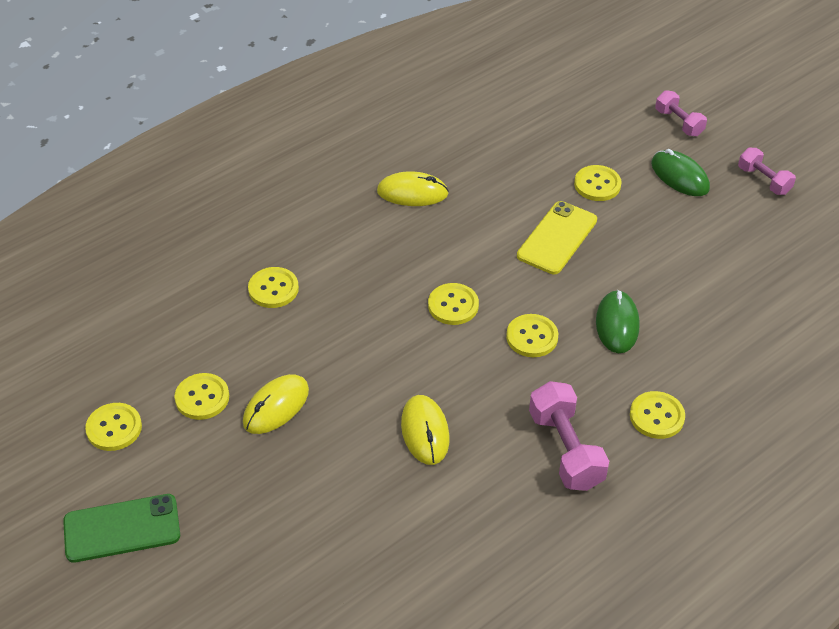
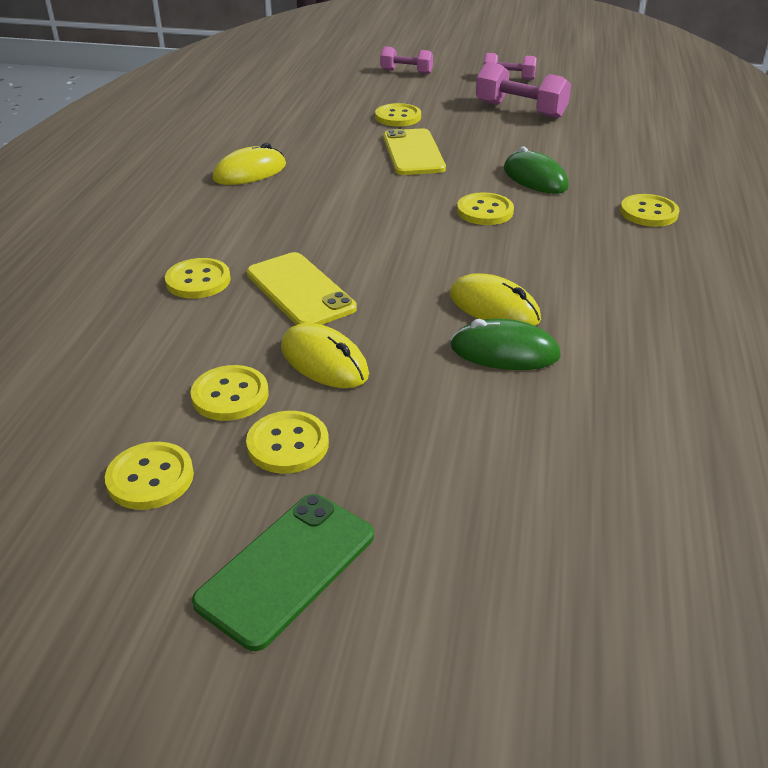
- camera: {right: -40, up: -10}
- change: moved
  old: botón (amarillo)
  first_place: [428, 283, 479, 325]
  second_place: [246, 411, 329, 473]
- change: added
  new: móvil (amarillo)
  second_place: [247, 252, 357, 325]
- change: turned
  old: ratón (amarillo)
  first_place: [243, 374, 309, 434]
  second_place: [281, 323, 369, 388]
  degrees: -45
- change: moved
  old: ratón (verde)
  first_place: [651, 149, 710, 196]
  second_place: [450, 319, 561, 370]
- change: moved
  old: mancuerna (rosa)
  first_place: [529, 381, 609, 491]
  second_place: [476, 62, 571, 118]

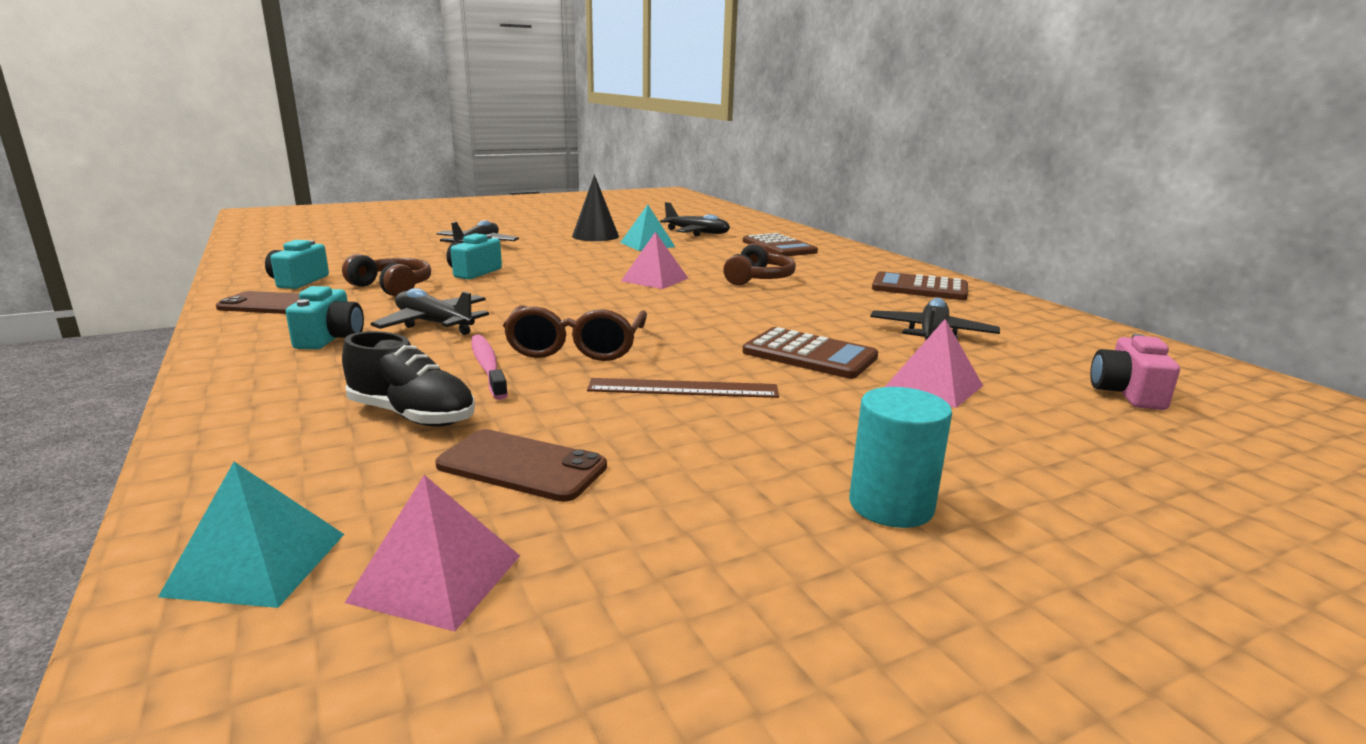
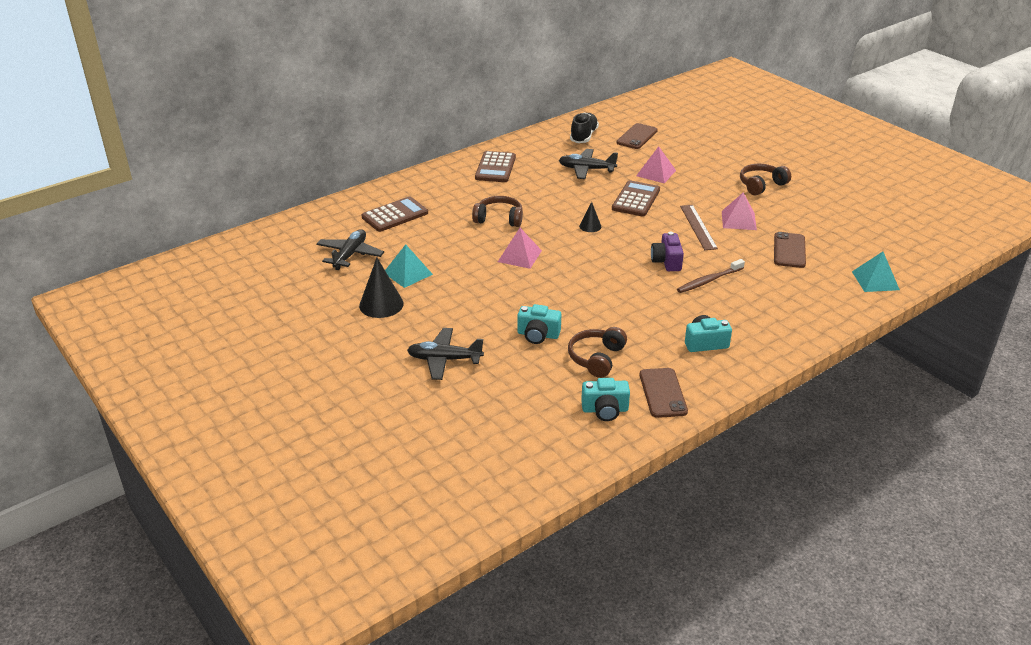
- camera: {right: -100, up: 15}
- change: moved
  old: zapato (negro)
  first_place: [342, 331, 475, 427]
  second_place: [570, 113, 599, 143]
- change: added
  new: cono (negro)
  second_place: [579, 202, 601, 232]
- change: replaced
  old: cámara (rosa)
  new: móvil (marrón)
  first_place: [1090, 334, 1180, 410]
  second_place: [617, 123, 658, 149]
- change: replaced
  old: gafas (marrón)
  new: cámara (morado)
  first_place: [503, 305, 647, 361]
  second_place: [651, 231, 684, 271]
- change: recoloured
  old: cepillo de dientes (rosa)
  new: cepillo de dientes (marrón)
  first_place: [471, 335, 508, 400]
  second_place: [677, 259, 745, 293]
- change: moved
  old: pirámide (rosa)
  first_place: [345, 475, 520, 631]
  second_place: [722, 193, 757, 230]
- change: replaced
  old: cilindro (turquesa)
  new: auriculares (marrón)
  first_place: [849, 387, 952, 528]
  second_place: [740, 164, 791, 195]
- change: removed
  old: avión (negro)
  first_place: [370, 288, 489, 335]

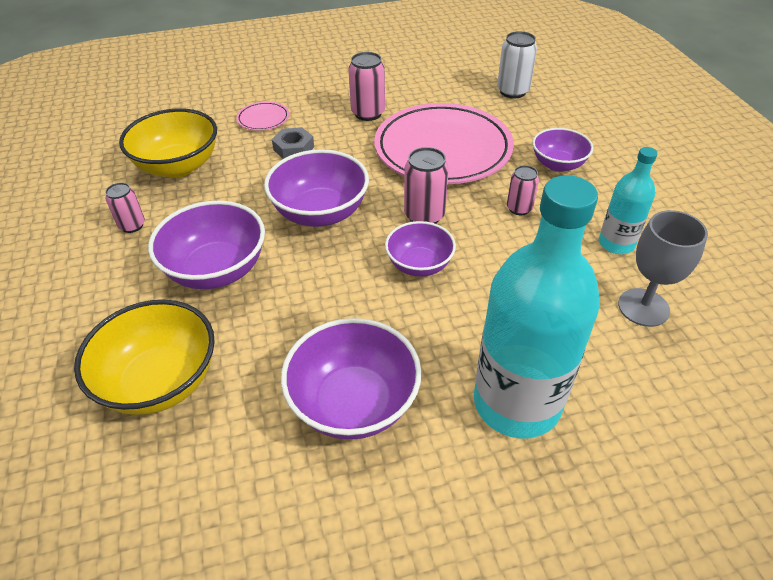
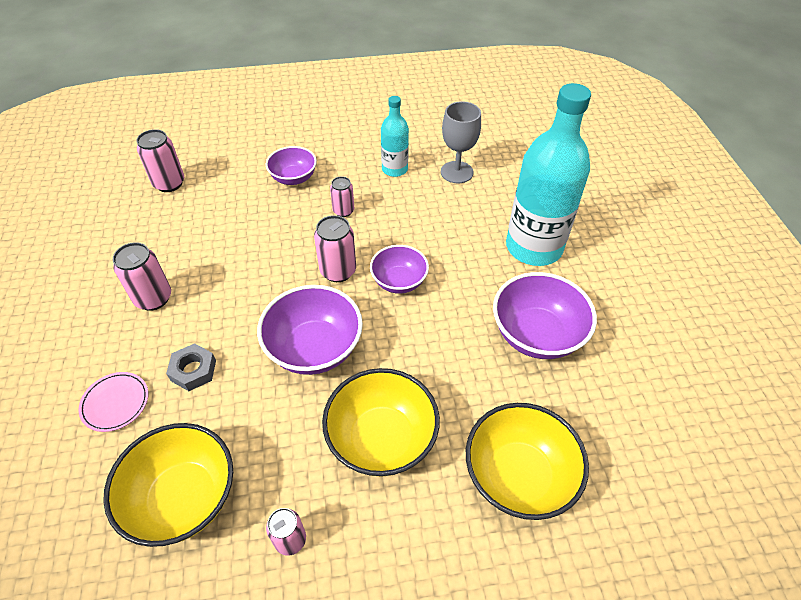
- camera: {right: -85, up: 5}
- change: recoloured
  old: lata (blanco)
  new: lata (rosa)
  first_place: [497, 31, 537, 99]
  second_place: [136, 129, 184, 192]
- change: recoloured
  old: cuenco (morado)
  new: cuenco (amarillo)
  first_place: [148, 201, 265, 289]
  second_place: [322, 368, 440, 477]
- change: removed
  old: plato (rosa)
  first_place: [374, 103, 514, 184]

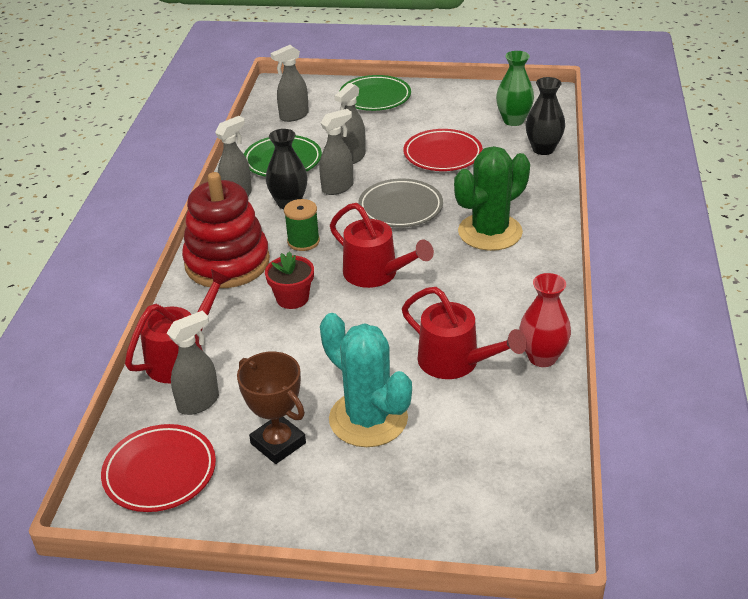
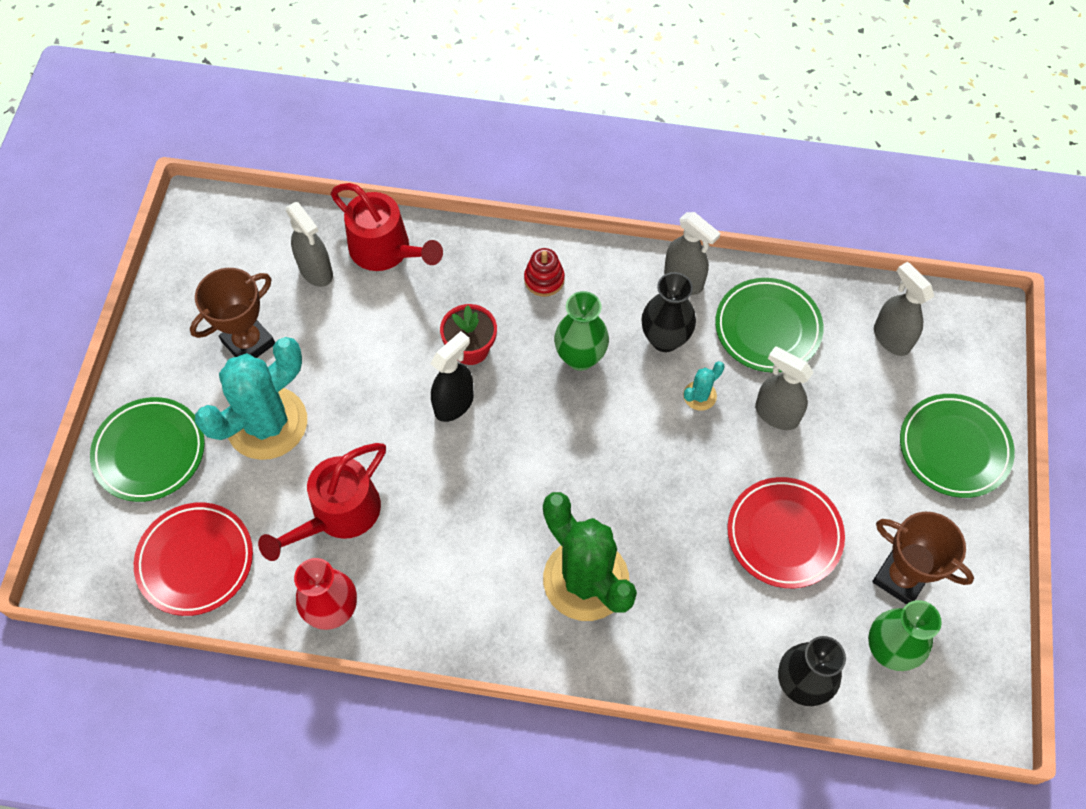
- camera: {right: 90, up: 25}
- change: added
  new: plato (verde)
  second_place: [90, 397, 205, 502]
- change: moved
  old: plato (rojo)
  first_place: [101, 424, 216, 512]
  second_place: [134, 502, 253, 616]
- change: added
  new: pulverizador (negro)
  second_place: [430, 331, 474, 422]
- change: resized
  old: juguete apilable (rojo)
  first_place: [182, 172, 270, 288]
  second_place: [524, 248, 565, 297]
  factor: 0.41
- change: replaced
  old: carrete (verde)
  new: florero (verde)
  first_place: [284, 199, 320, 251]
  second_place: [554, 291, 609, 371]
- change: replaced
  old: pulverizador (gris)
  new: cactus (turquesa)
  first_place: [319, 109, 354, 195]
  second_place: [683, 361, 725, 411]
- change: added
  new: trofeo (marrón)
  second_place: [872, 512, 974, 605]
- change: removed
  old: regadera (rojo)
  first_place: [330, 203, 434, 288]
- change: removed
  old: plato (gris)
  first_place: [358, 179, 443, 228]

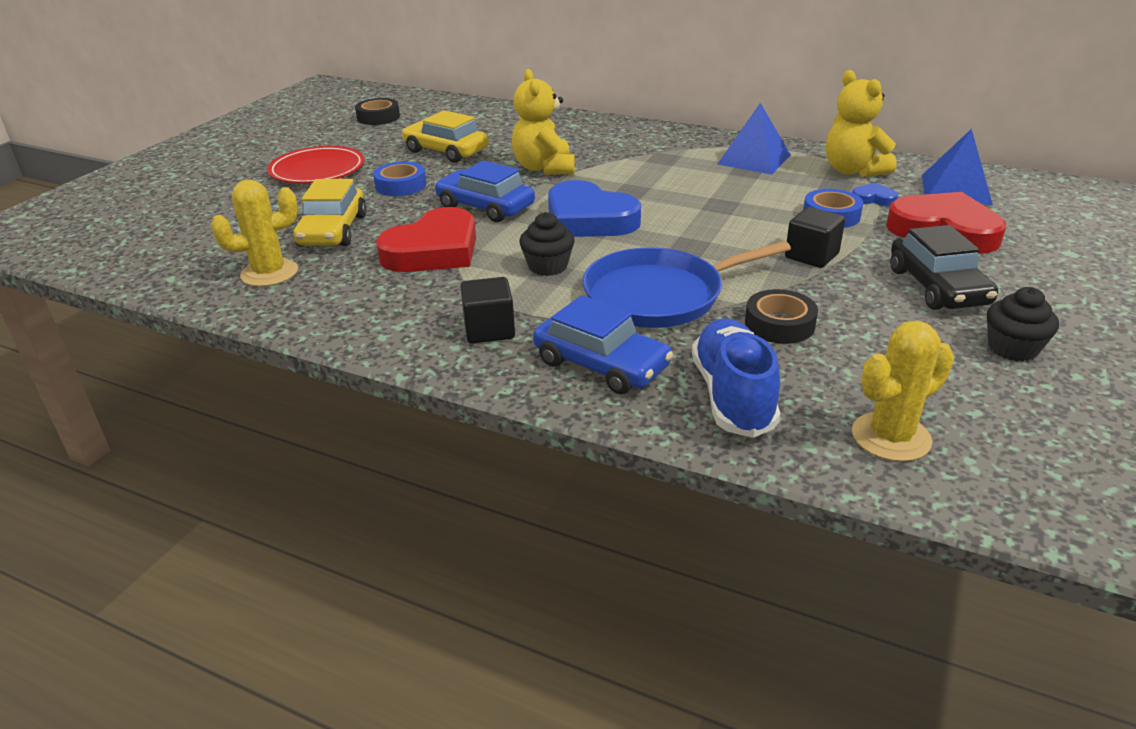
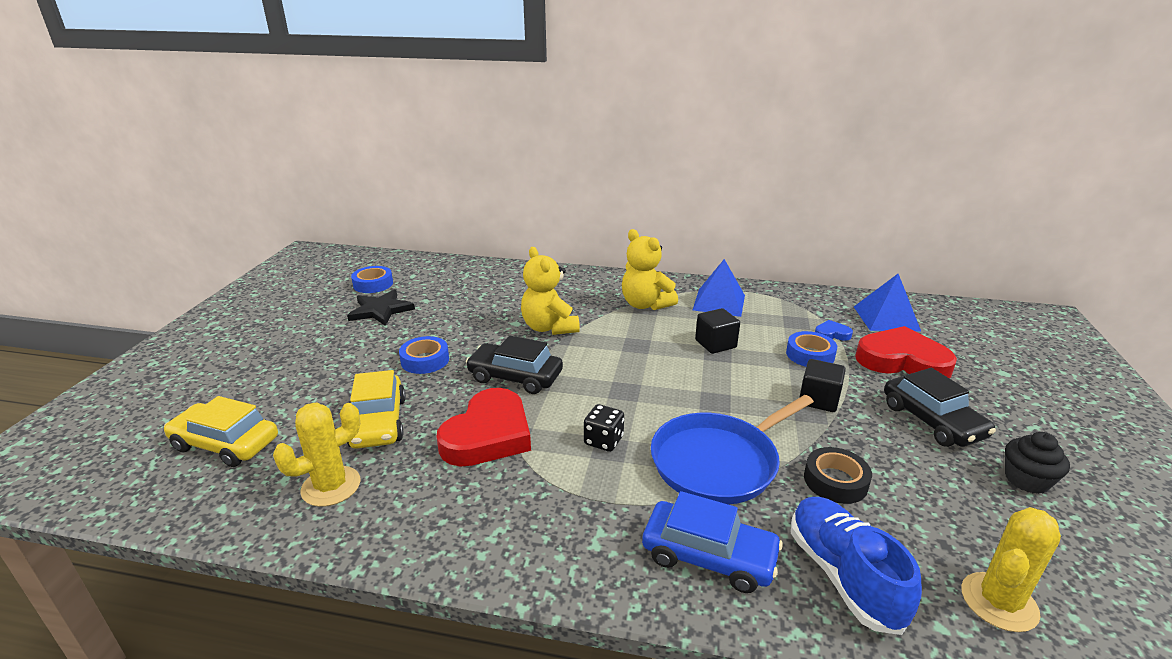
- camera: {right: -15, up: -5}
- change: moved
  old: coche (amarillo)
  first_place: [402, 110, 489, 163]
  second_place: [164, 396, 278, 467]
- change: added
  new: estrella (negro)
  second_place: [347, 290, 415, 326]
- change: recoloured
  old: cinta adhesiva (negro)
  new: cinta adhesiva (azul)
  first_place: [355, 98, 400, 125]
  second_place: [351, 266, 393, 293]
- change: recoloured
  old: coche (azul)
  new: coche (negro)
  first_place: [435, 160, 535, 222]
  second_place: [466, 336, 563, 394]
- change: replaced
  old: magdalena (negro)
  new: dado (negro)
  first_place: [519, 212, 575, 276]
  second_place: [584, 404, 624, 452]
- change: moved
  old: osito (amarillo)
  first_place: [826, 70, 897, 177]
  second_place: [622, 229, 678, 310]
- change: moved
  old: cubo (negro)
  first_place: [460, 277, 515, 344]
  second_place: [695, 308, 740, 354]
- change: removed
  old: plato (rojo)
  first_place: [267, 146, 364, 184]
- change: removed
  old: corazón (azul)
  first_place: [548, 180, 641, 237]

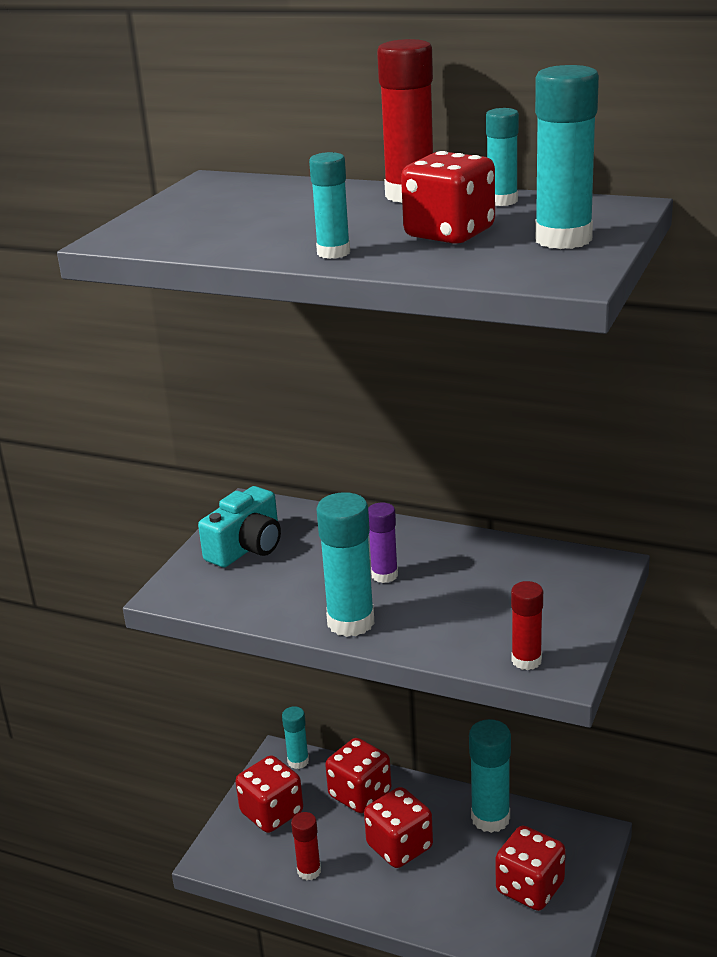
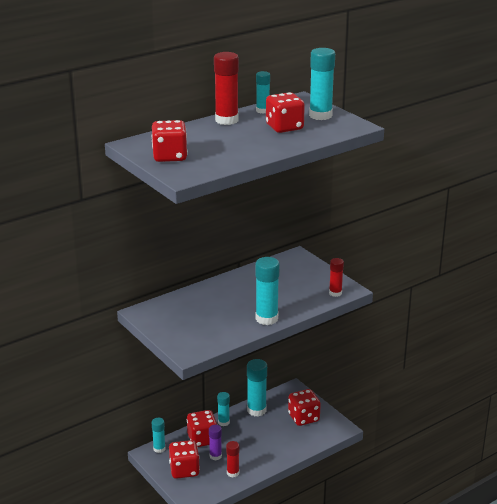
- camera: {right: -60, up: 0}
- change: moved
  old: dado (rojo)
  first_place: [364, 787, 433, 868]
  second_place: [152, 120, 188, 162]
- change: moved
  old: barra de pegamento (morado)
  first_place: [368, 503, 398, 583]
  second_place: [209, 425, 222, 460]
- change: moved
  old: barra de pegamento (turquesa)
  first_place: [309, 152, 350, 259]
  second_place: [217, 392, 230, 426]
- change: removed
  old: cámara (turquesa)
  first_place: [198, 486, 281, 567]

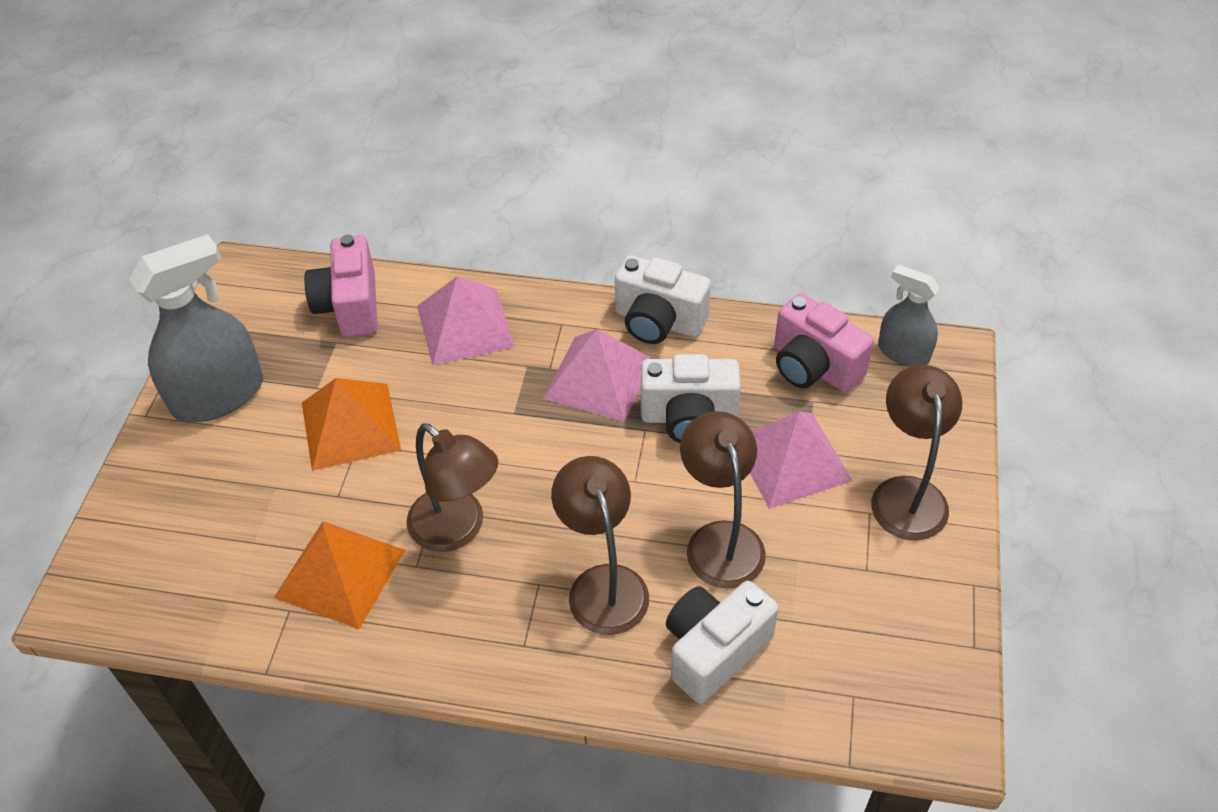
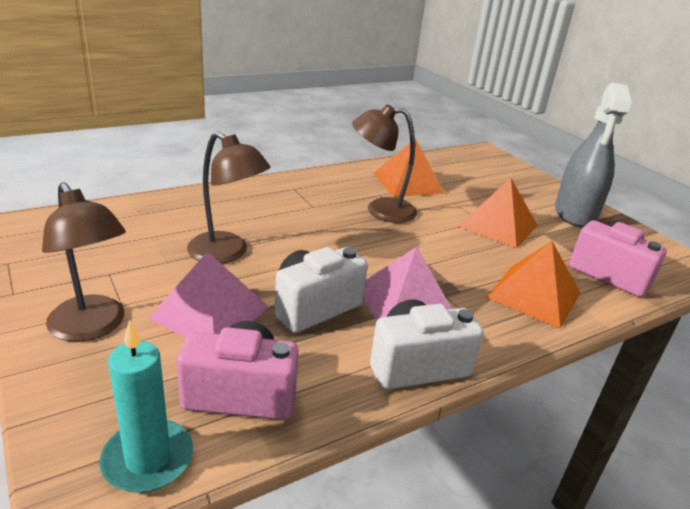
- camera: {right: 135, up: -20}
- change: replaced
  old: pulverizador (gris)
  new: vela (turquesa)
  first_place: [878, 265, 940, 367]
  second_place: [99, 321, 193, 493]
- change: recoloured
  old: pirámide (rosa)
  new: pirámide (naranja)
  first_place: [417, 276, 515, 366]
  second_place: [486, 241, 580, 329]
- change: removed
  old: lámpara (marrón)
  first_place: [551, 456, 649, 635]
- change: removed
  old: cámara (blanco)
  first_place: [666, 581, 779, 704]

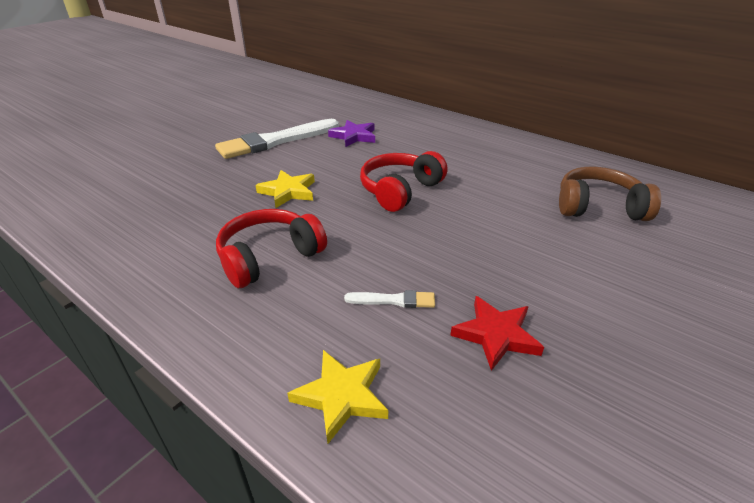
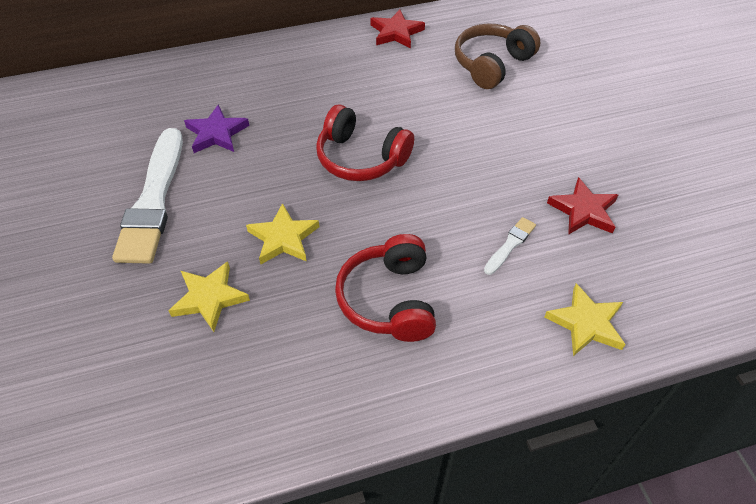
- camera: {right: -55, up: 15}
- change: added
  new: estrella (amarillo)
  second_place: [169, 261, 250, 332]
- change: turned
  old: auriculares (rojo)
  first_place: [360, 151, 448, 212]
  second_place: [316, 105, 414, 181]
  degrees: -45
- change: added
  new: estrella (rojo)
  second_place: [370, 9, 425, 48]

